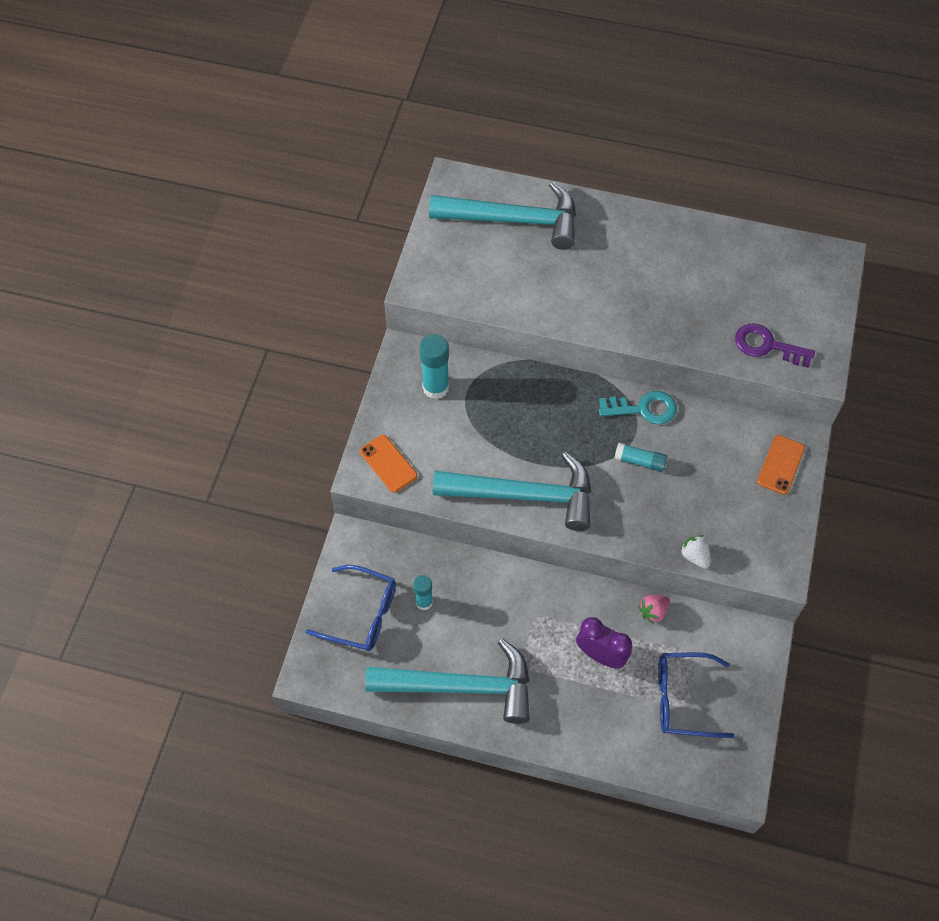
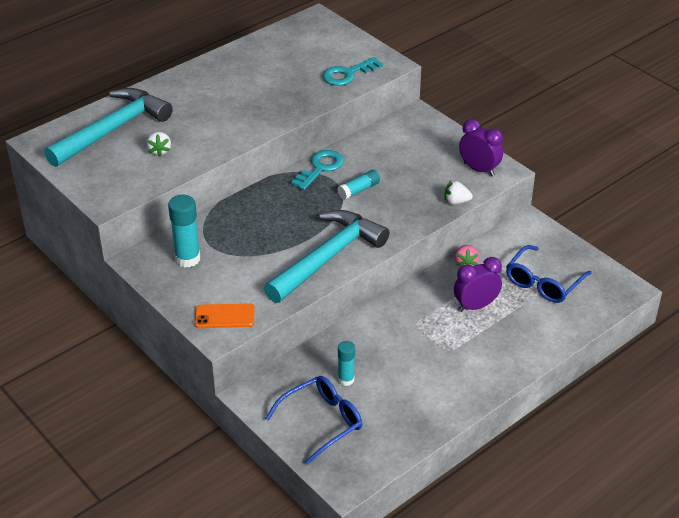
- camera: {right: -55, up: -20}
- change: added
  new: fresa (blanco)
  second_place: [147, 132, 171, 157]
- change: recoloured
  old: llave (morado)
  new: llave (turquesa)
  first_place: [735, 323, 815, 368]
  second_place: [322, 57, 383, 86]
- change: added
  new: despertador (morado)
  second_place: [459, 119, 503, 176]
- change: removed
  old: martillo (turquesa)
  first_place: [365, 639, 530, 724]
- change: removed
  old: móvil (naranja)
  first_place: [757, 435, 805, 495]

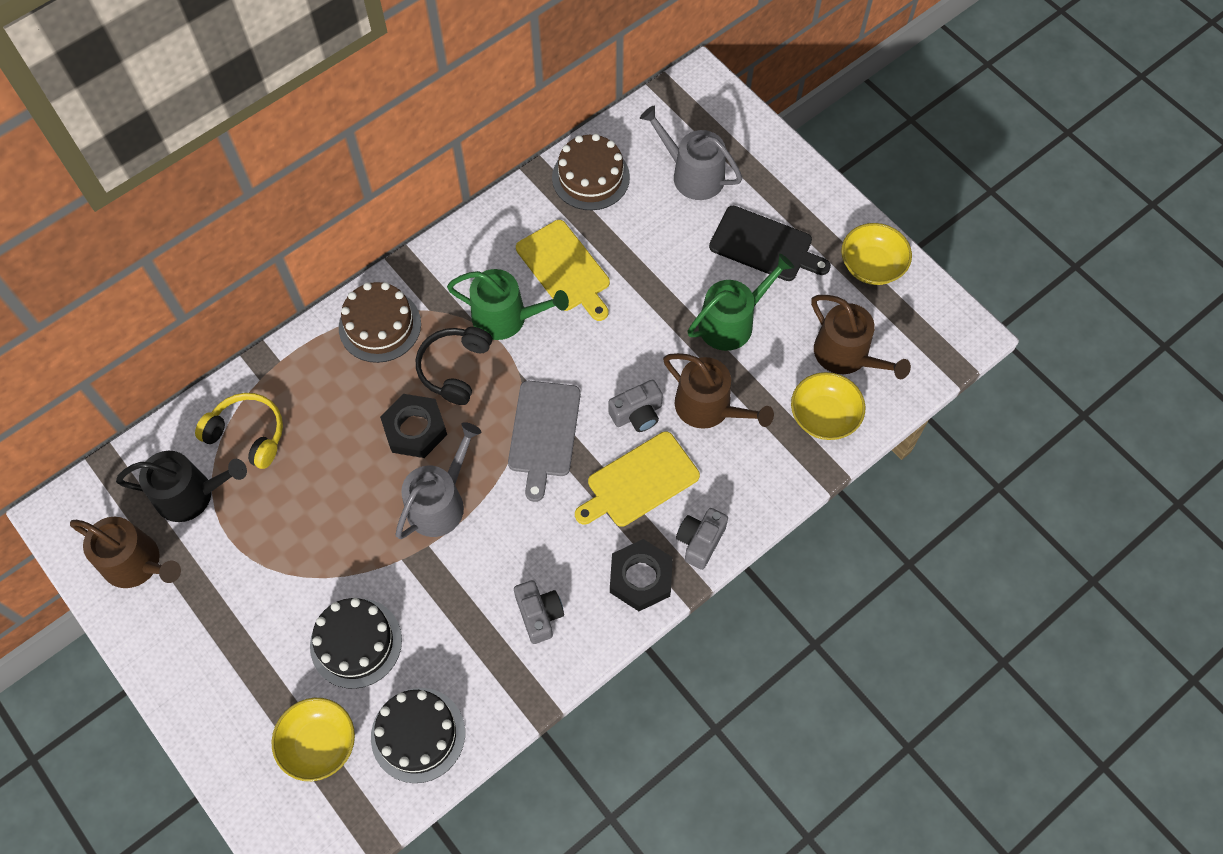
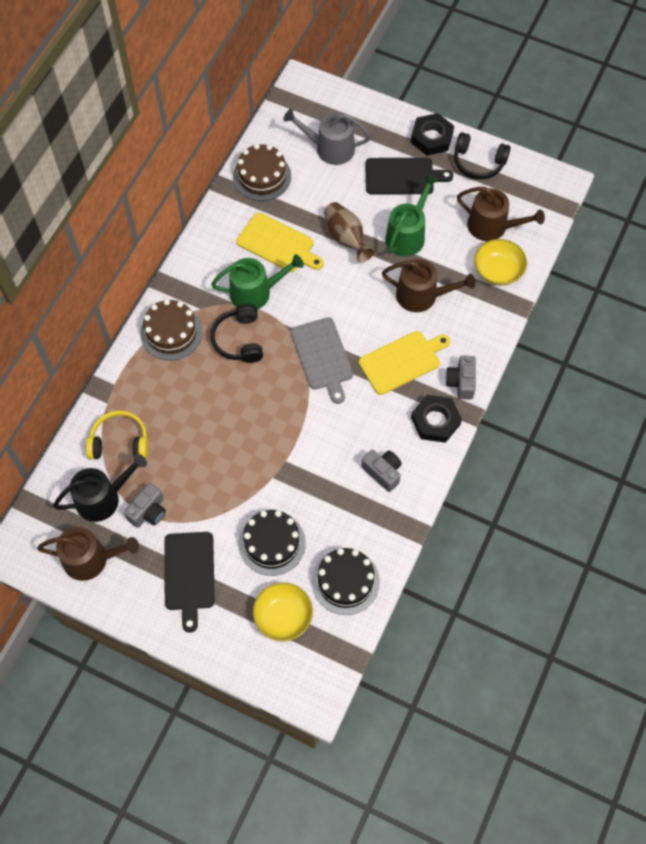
- camera: {right: -25, up: 0}
- change: moved
  old: cámara (gris)
  first_place: [608, 380, 663, 432]
  second_place: [124, 483, 166, 528]
- change: added
  new: tabla de cortar (negro)
  second_place: [164, 532, 215, 633]
- change: added
  new: florero (marrón)
  second_place: [324, 202, 375, 263]
- change: turned
  old: tabla de cortar (amarillo)
  first_place: [575, 431, 700, 527]
  second_place: [359, 331, 450, 395]
  degrees: -150
- change: moved
  old: tuerca (negro)
  first_place: [380, 394, 447, 458]
  second_place: [411, 113, 454, 156]
- change: replaced
  old: cuenco (amarillo)
  new: auriculares (negro)
  first_place: [841, 223, 912, 285]
  second_place: [454, 132, 511, 179]
- change: removed
  old: regadera (gris)
  first_place: [395, 422, 481, 539]

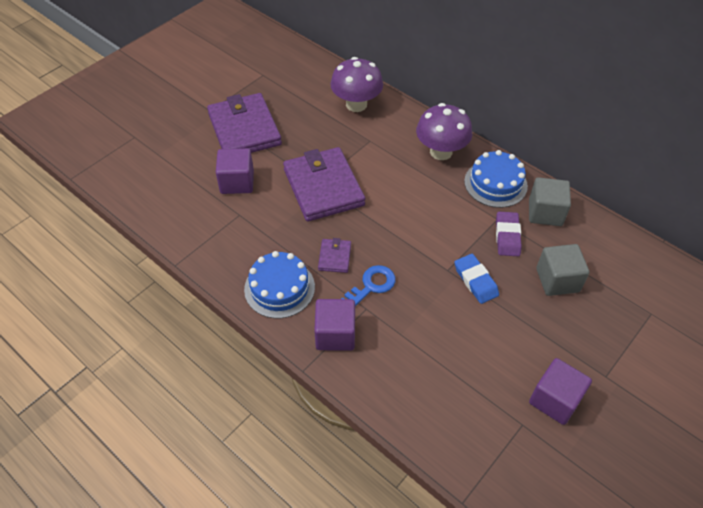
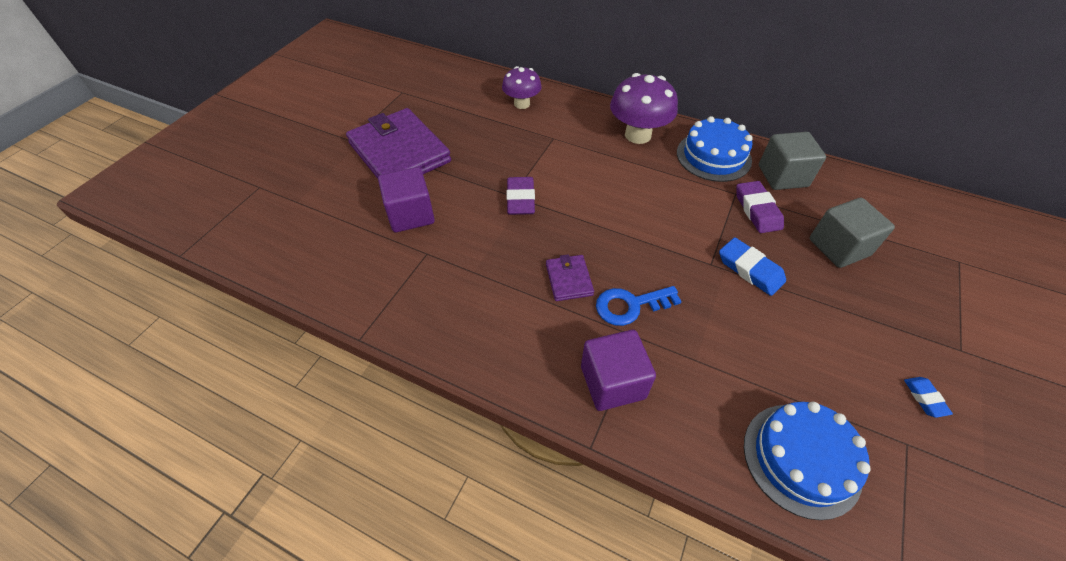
- camera: {right: -15, up: 0}
- change: resized
  old: seta (morado)
  first_place: [330, 57, 383, 112]
  second_place: [502, 66, 542, 109]
  factor: 0.64
- change: replaced
  old: cartera (morado)
  new: goma de borrar (morado)
  first_place: [283, 147, 365, 222]
  second_place: [507, 177, 535, 215]
- change: turned
  old: llave (azul)
  first_place: [341, 265, 395, 306]
  second_place: [596, 286, 682, 326]
  degrees: -135
- change: moved
  old: tarta (azul)
  first_place: [244, 251, 315, 318]
  second_place: [744, 402, 871, 520]
- change: replaced
  old: cubo (morado)
  new: goma de borrar (azul)
  first_place: [529, 358, 592, 425]
  second_place: [904, 377, 953, 418]

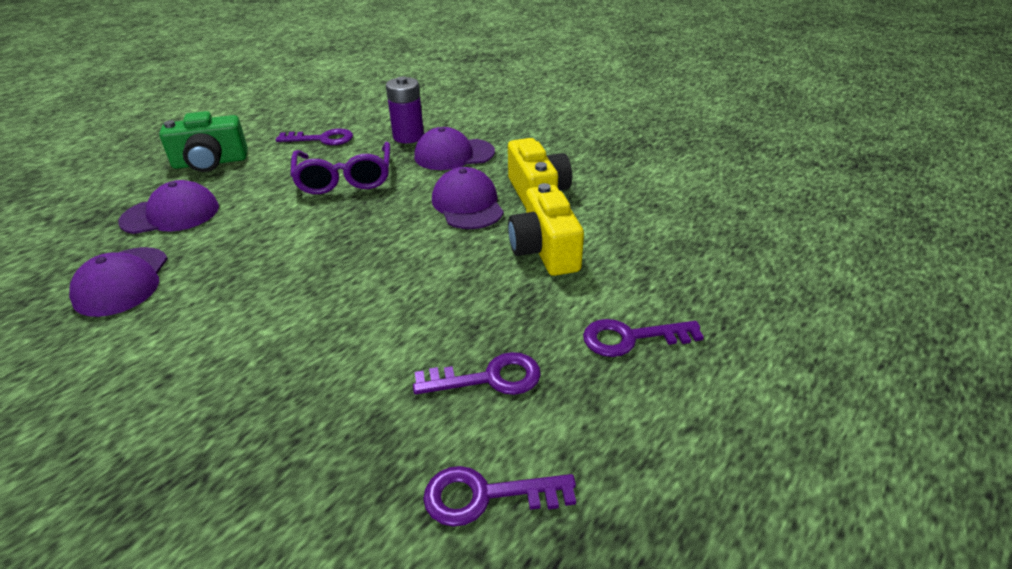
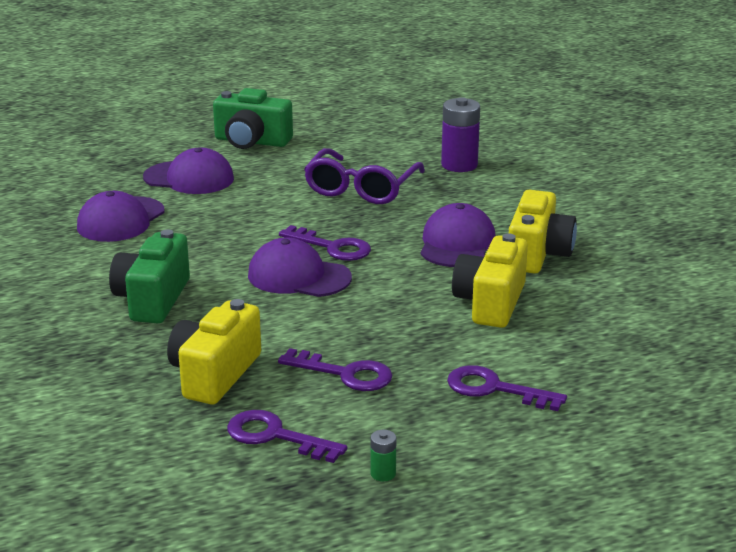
- camera: {right: 30, up: -10}
- change: added
  new: cámara (verde)
  second_place: [109, 229, 190, 323]
- change: added
  new: cámara (amarillo)
  second_place: [167, 299, 261, 404]
- change: moved
  old: gorra (morado)
  first_place: [414, 127, 495, 170]
  second_place: [248, 237, 352, 297]
- change: moved
  old: llave (morado)
  first_place: [276, 128, 353, 145]
  second_place: [279, 225, 371, 261]
- change: added
  new: pila (verde)
  second_place: [370, 430, 396, 481]

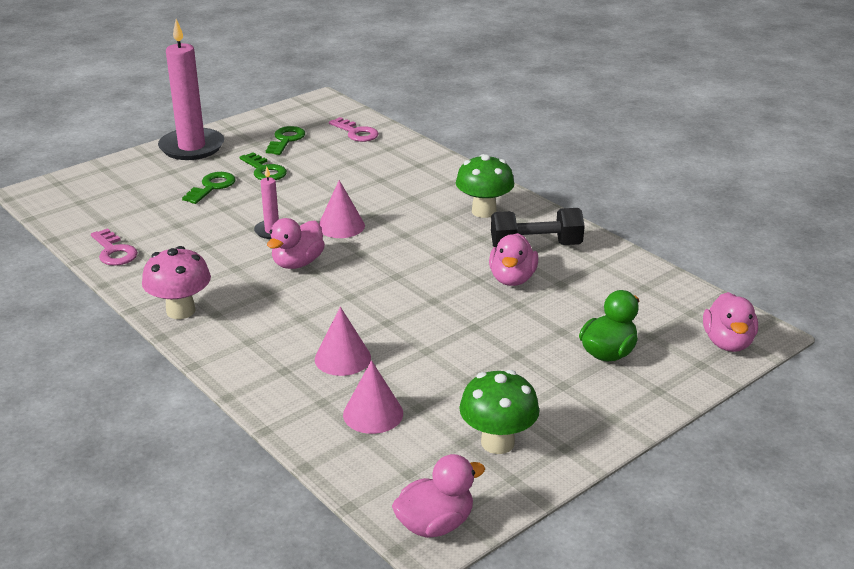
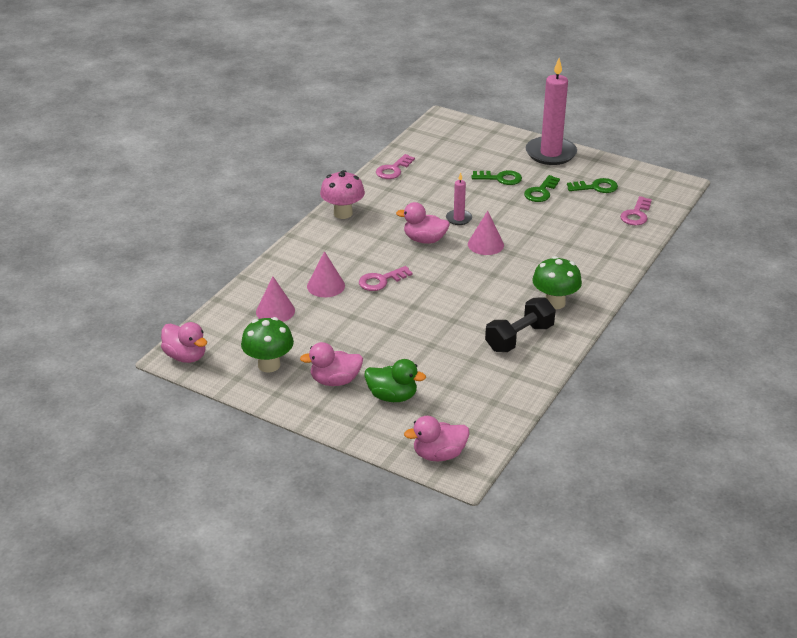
- camera: {right: 70, up: 5}
- change: moved
  old: pato (rosa)
  first_place: [489, 233, 538, 286]
  second_place: [300, 342, 363, 386]
- change: added
  new: llave (rosa)
  second_place: [359, 266, 413, 291]
- change: turned
  old: mancuerna (negro)
  first_place: [491, 208, 585, 247]
  second_place: [485, 298, 556, 352]
  degrees: 75

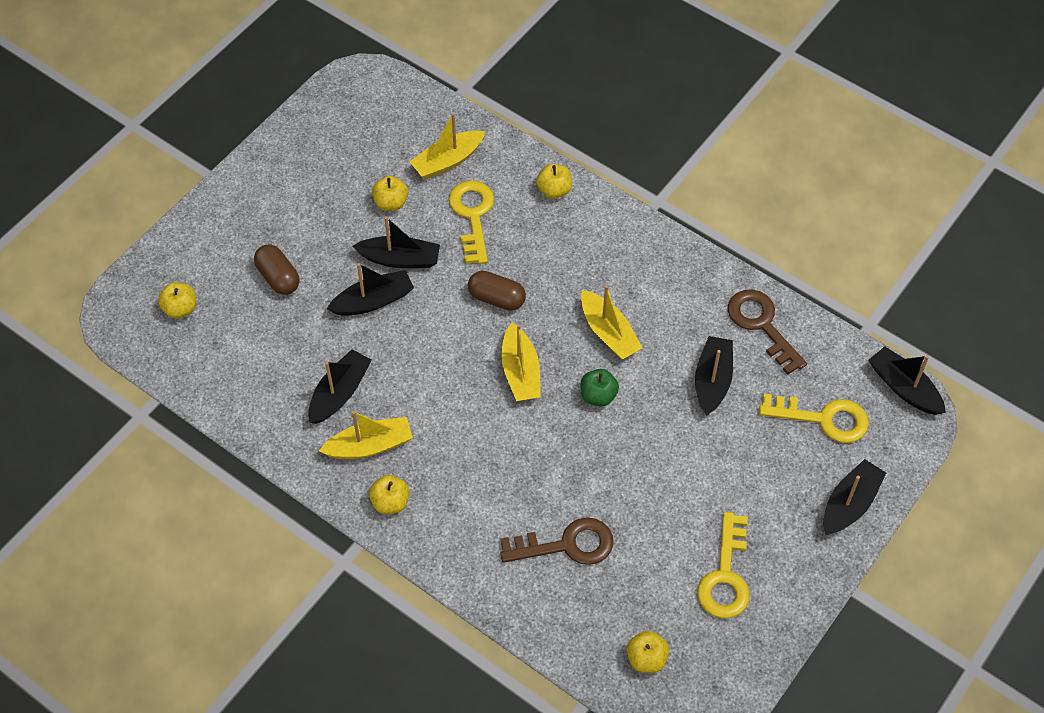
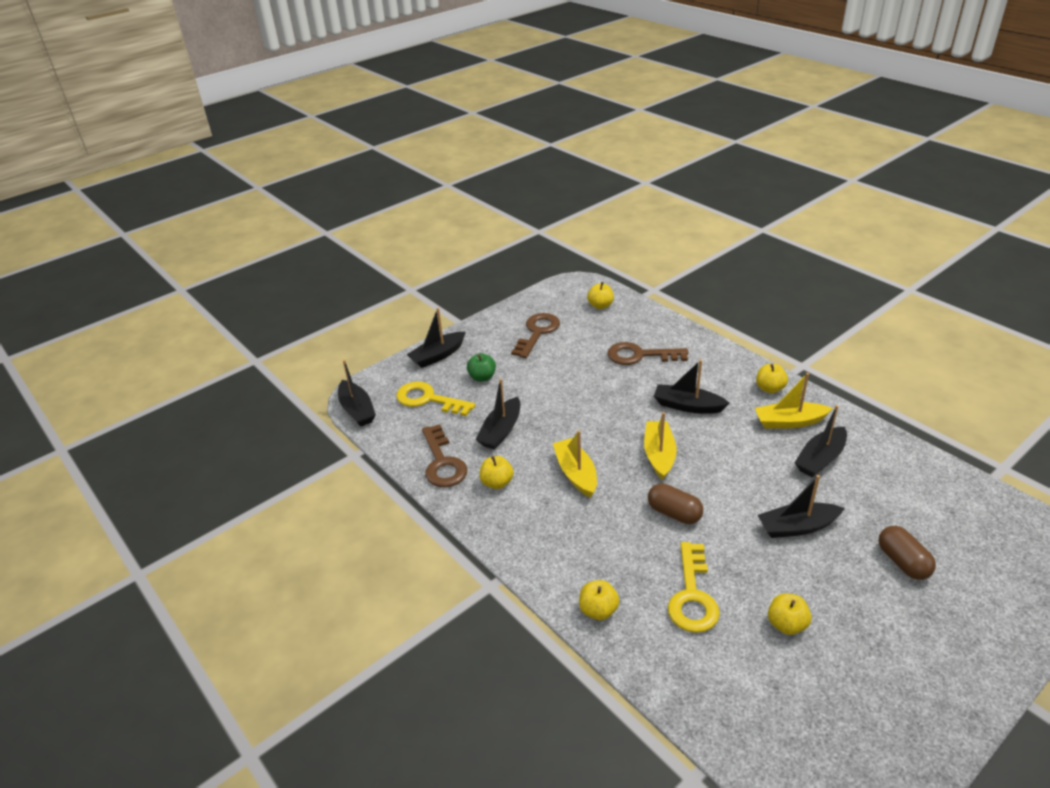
- camera: {right: -165, up: -20}
- change: moved
  old: manzana (verde)
  first_place: [581, 369, 619, 407]
  second_place: [467, 353, 496, 382]
- change: moved
  old: manzana (amarillo)
  first_place: [158, 282, 196, 318]
  second_place: [479, 456, 514, 489]
- change: recoloured
  old: llave (amarillo)
  new: llave (marrón)
  first_place: [697, 512, 750, 618]
  second_place: [511, 313, 560, 358]
- change: moved
  old: barco (negro)
  first_place: [352, 216, 440, 268]
  second_place: [654, 360, 729, 414]
- change: removed
  old: barco (amarillo)
  first_place: [410, 113, 485, 179]

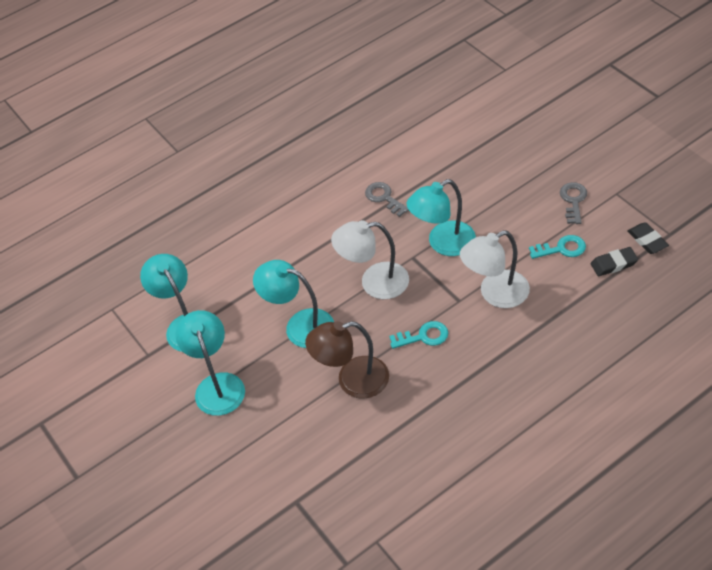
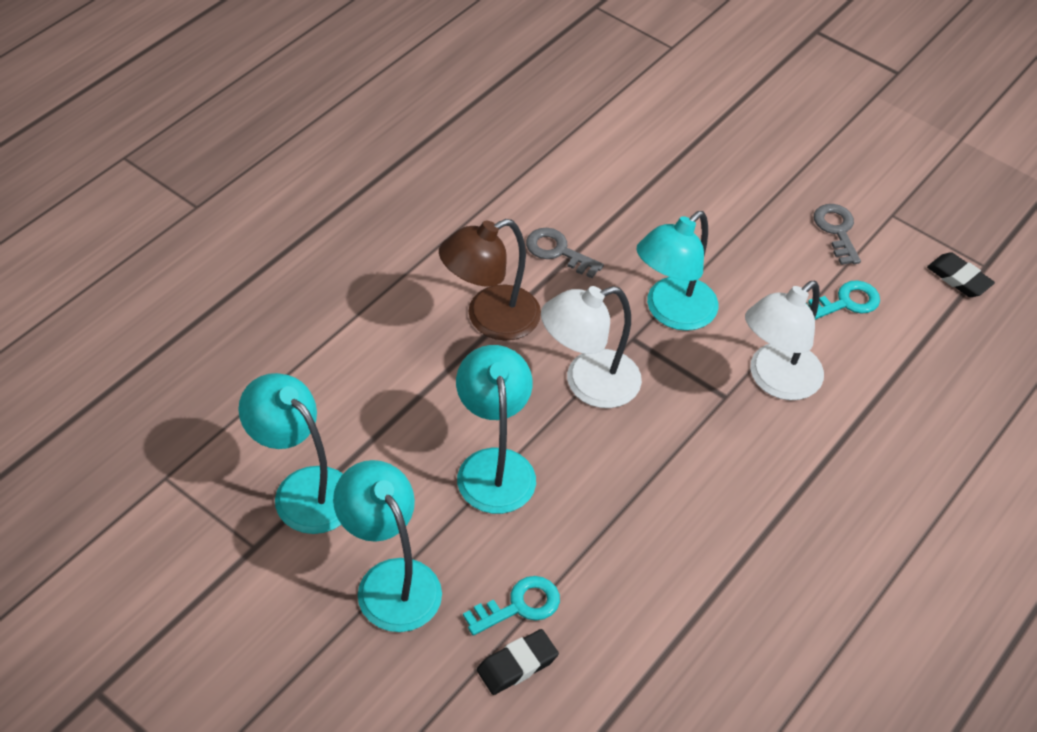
- camera: {right: -25, up: 0}
- change: moved
  old: lámpara (marrón)
  first_place: [305, 321, 389, 399]
  second_place: [439, 219, 541, 340]
- change: turned
  old: lámpara (turquesa)
  first_place: [253, 260, 334, 348]
  second_place: [456, 345, 536, 514]
  degrees: 75
- change: moved
  old: llave (turquesa)
  first_place: [389, 321, 448, 349]
  second_place: [463, 576, 560, 636]
- change: moved
  old: goma de borrar (negro)
  first_place: [591, 247, 638, 276]
  second_place: [477, 629, 559, 695]

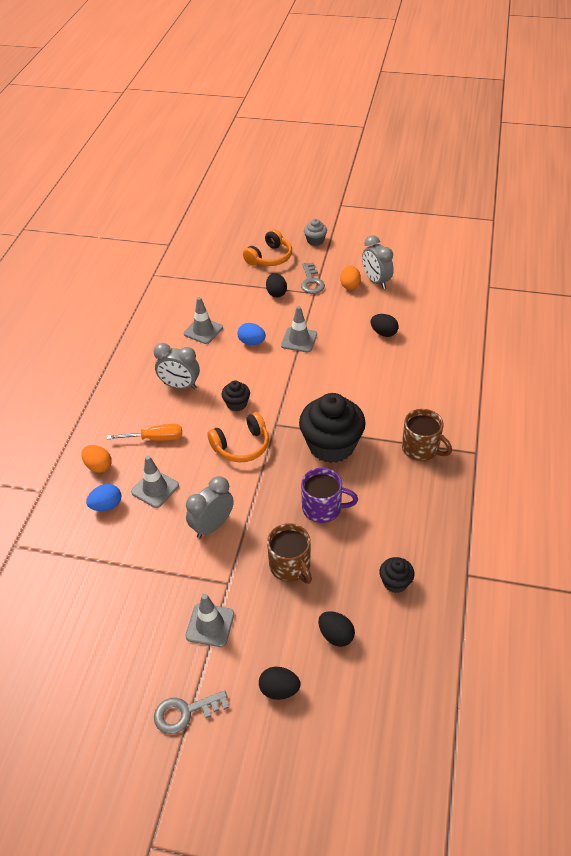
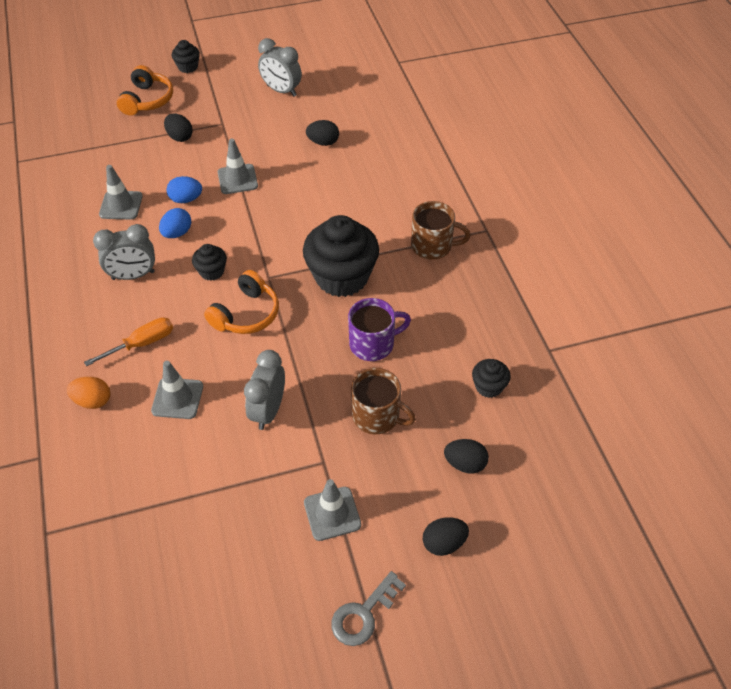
- camera: {right: -30, up: 5}
- change: moved
  old: huevo (azul)
  first_place: [86, 484, 121, 511]
  second_place: [159, 208, 191, 238]
- change: recoloured
  old: magdalena (gris)
  new: magdalena (negro)
  first_place: [304, 219, 327, 246]
  second_place: [171, 40, 200, 73]
- change: removed
  old: llave (gris)
  first_place: [301, 262, 325, 294]
- change: removed
  old: huevo (naranja)
  first_place: [340, 266, 361, 290]

